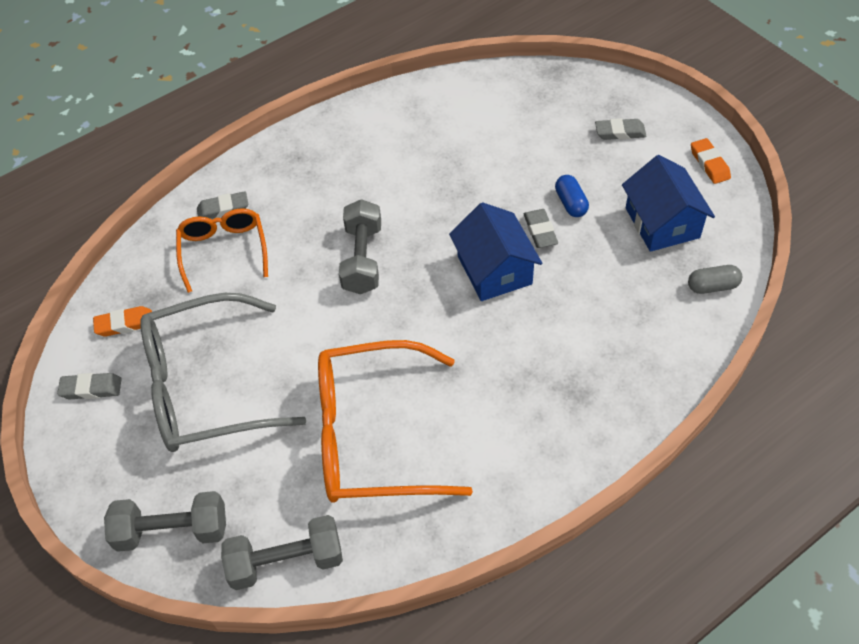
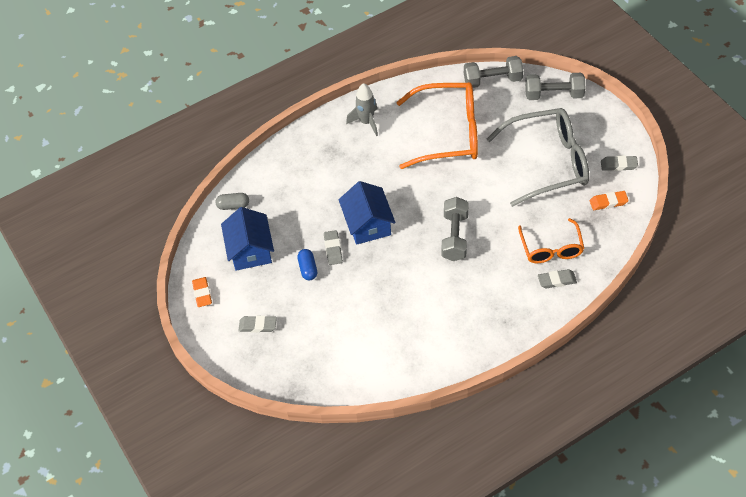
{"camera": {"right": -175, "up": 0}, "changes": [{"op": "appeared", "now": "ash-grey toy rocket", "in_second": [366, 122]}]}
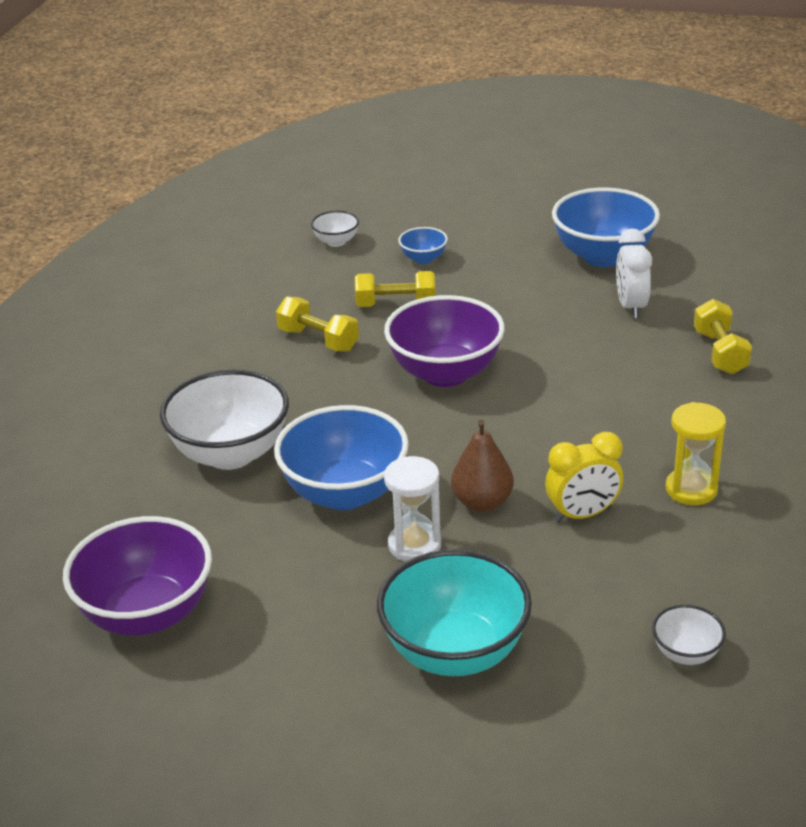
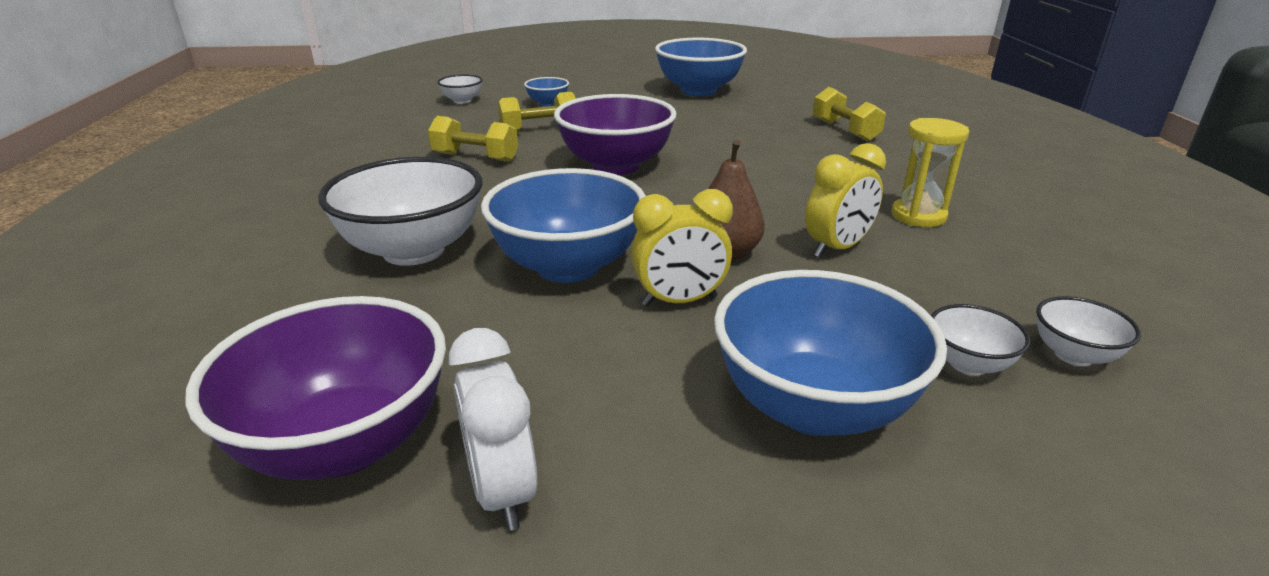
{"camera": {"right": -20, "up": -5}, "changes": [{"op": "relocated", "was": "white clock", "in_first": [631, 306], "in_second": [502, 491]}, {"op": "exchanged", "was": "white sand timer", "now": "golden clock", "in_first": [414, 545], "in_second": [679, 301]}, {"op": "colour", "was": "aqua serving bowl", "now": "cobalt serving bowl", "in_first": [455, 652], "in_second": [813, 407]}, {"op": "appeared", "now": "white serving bowl", "in_second": [968, 364]}]}
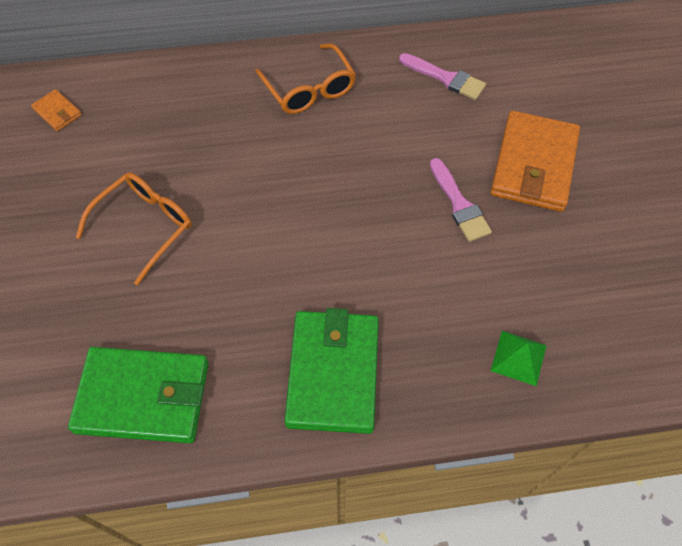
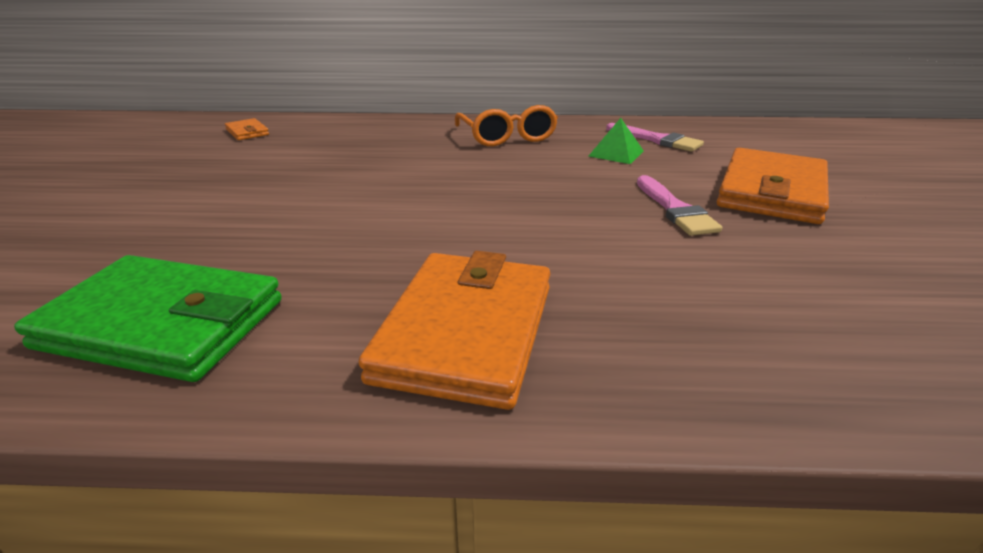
{"camera": {"right": 10, "up": -30}, "changes": [{"op": "missing", "was": "bright orange eyeglasses", "in_first": [145, 226]}, {"op": "colour", "was": "emerald wallet", "now": "bright orange wallet", "in_first": [333, 373], "in_second": [466, 332]}, {"op": "relocated", "was": "emerald solid pyramid", "in_first": [518, 358], "in_second": [616, 153]}]}
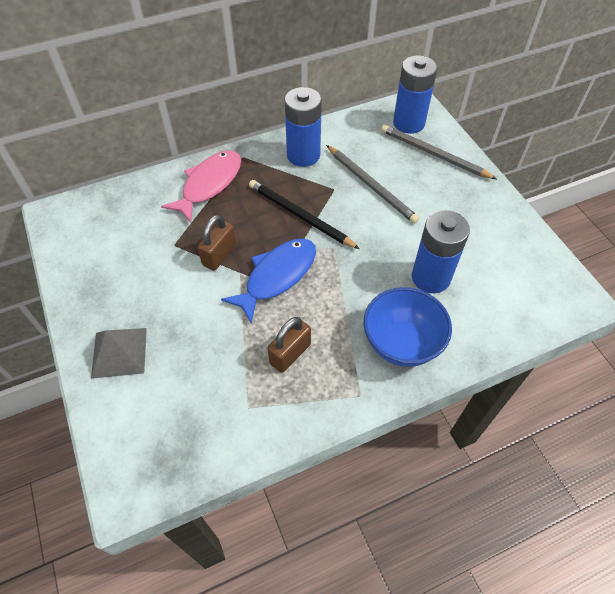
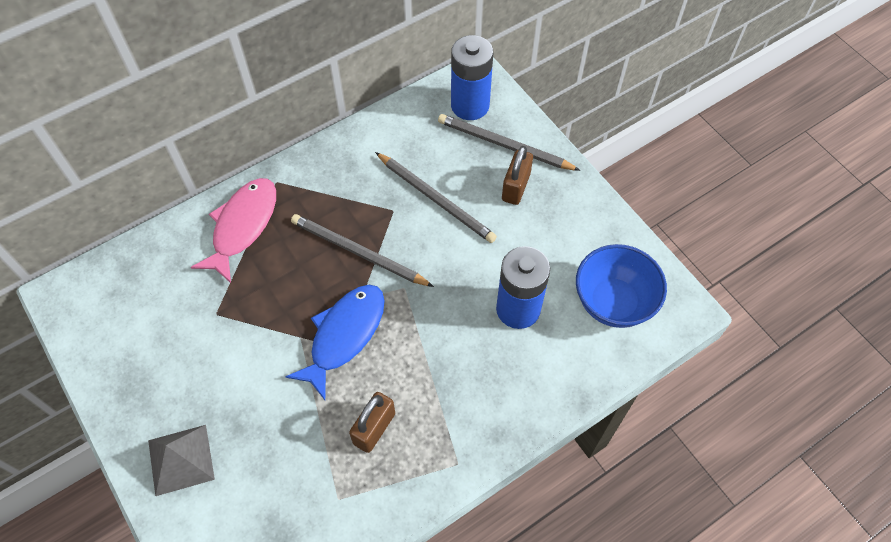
{"camera": {"right": -10, "up": 5}, "changes": [{"op": "missing", "was": "cobalt AA battery", "in_first": [303, 155]}, {"op": "colour", "was": "black wooden pencil", "now": "ash-grey wooden pencil", "in_first": [300, 215], "in_second": [358, 252]}, {"op": "relocated", "was": "brown small lock", "in_first": [219, 255], "in_second": [516, 187]}, {"op": "relocated", "was": "cobalt serving bowl", "in_first": [401, 343], "in_second": [613, 302]}]}
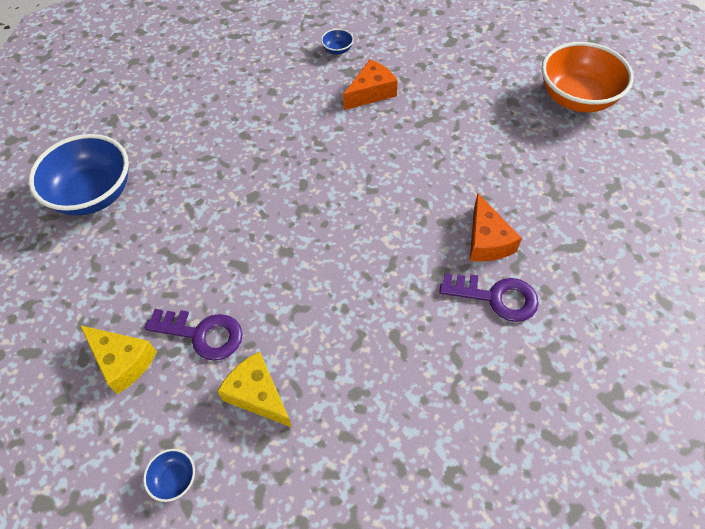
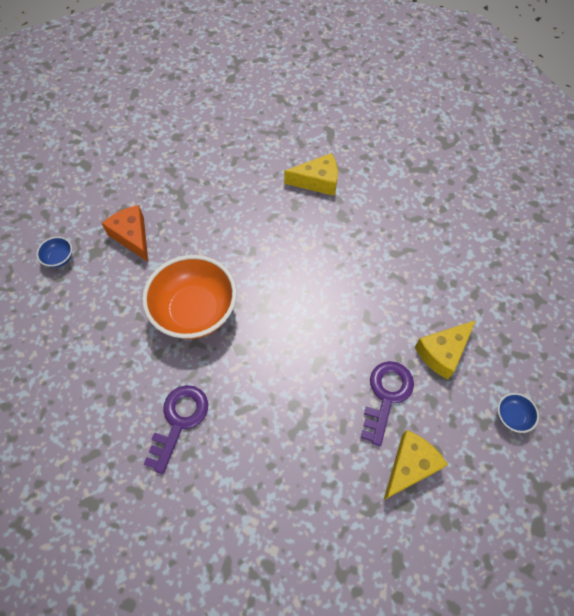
{"camera": {"right": -85, "up": 5}, "changes": [{"op": "relocated", "was": "bright orange serving bowl", "in_first": [576, 98], "in_second": [195, 311]}, {"op": "missing", "was": "cobalt serving bowl", "in_first": [93, 194]}, {"op": "colour", "was": "bright orange cheese wedge", "now": "golden cheese wedge", "in_first": [487, 241], "in_second": [317, 181]}, {"op": "relocated", "was": "violet door key", "in_first": [496, 297], "in_second": [179, 421]}]}
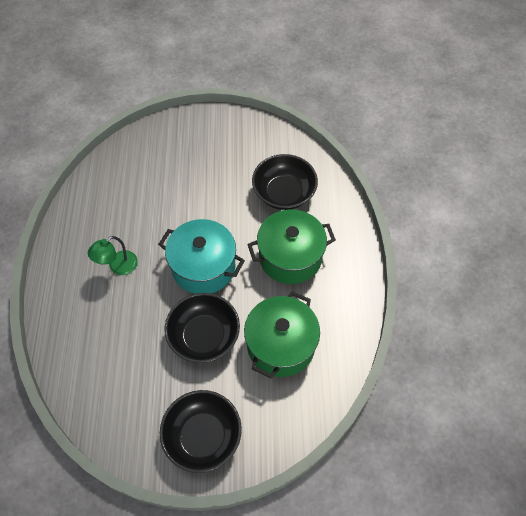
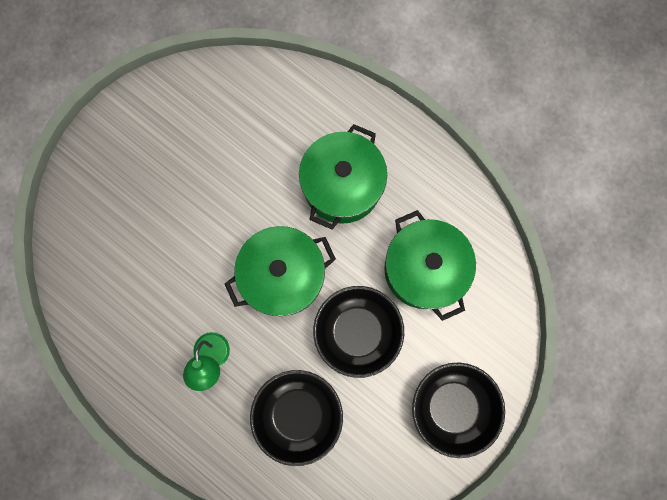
{"camera": {"right": -50, "up": 20}, "changes": [{"op": "relocated", "was": "black serving bowl", "in_first": [284, 193], "in_second": [298, 413]}, {"op": "colour", "was": "aqua pot", "now": "emerald pot", "in_first": [203, 267], "in_second": [283, 275]}]}
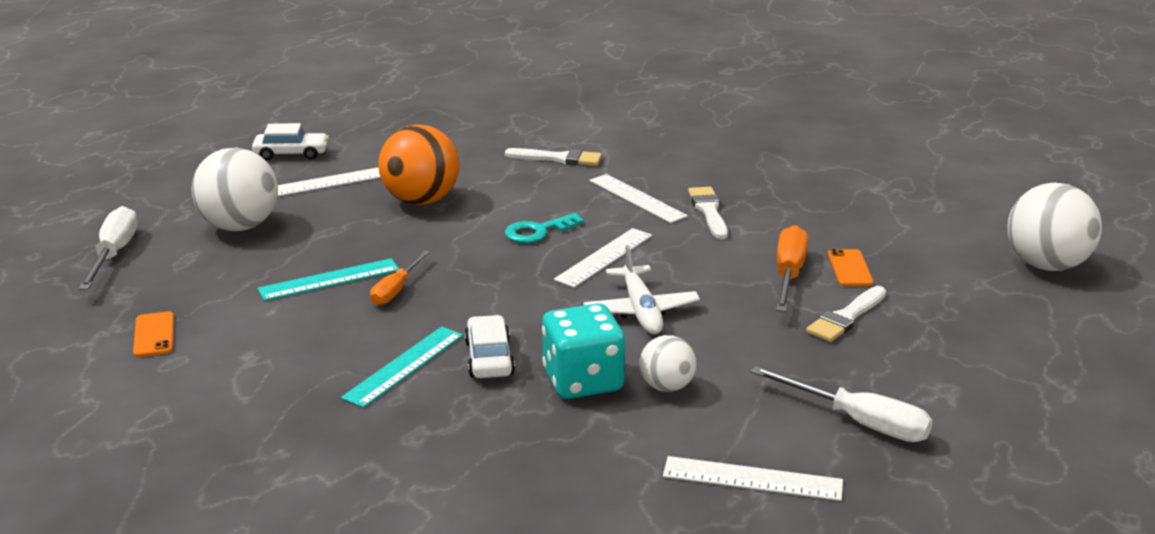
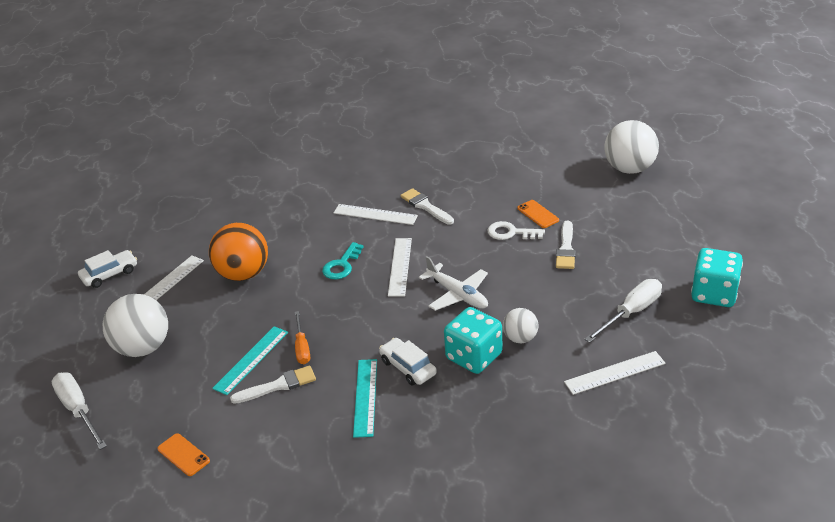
{"camera": {"right": -30, "up": 10}, "changes": [{"op": "relocated", "was": "white paintbrush", "in_first": [558, 158], "in_second": [278, 385]}, {"op": "exchanged", "was": "bright orange hand screwdriver", "now": "white door key", "in_first": [788, 274], "in_second": [511, 233]}, {"op": "spun", "was": "white hand screwdriver", "in_first": [858, 422], "in_second": [631, 313], "clockwise": -45}, {"op": "appeared", "now": "aqua die", "in_second": [714, 294]}]}
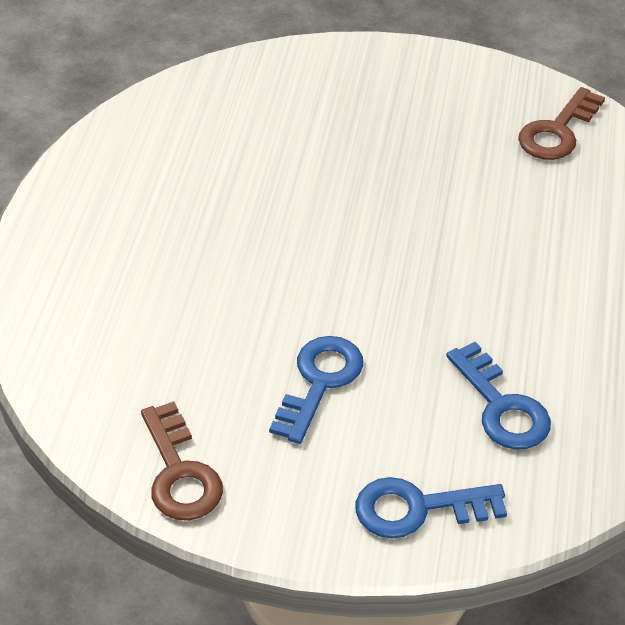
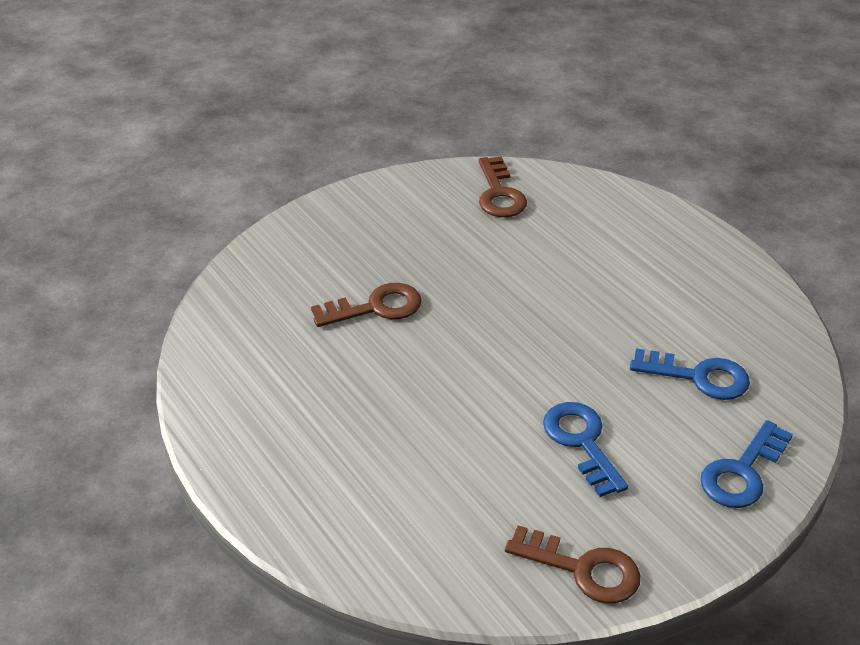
{"camera": {"right": -45, "up": -5}, "changes": [{"op": "appeared", "now": "brown door key", "in_second": [376, 307]}]}
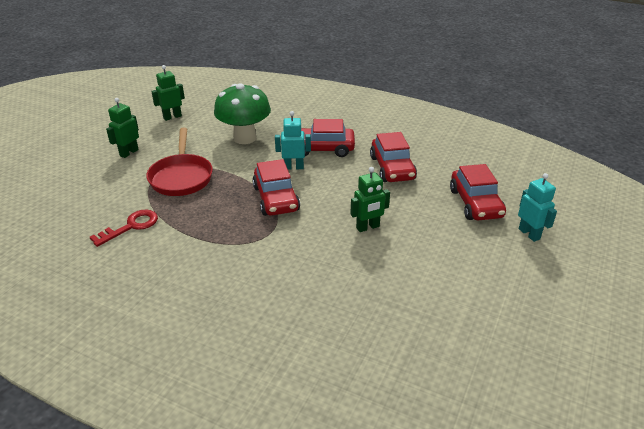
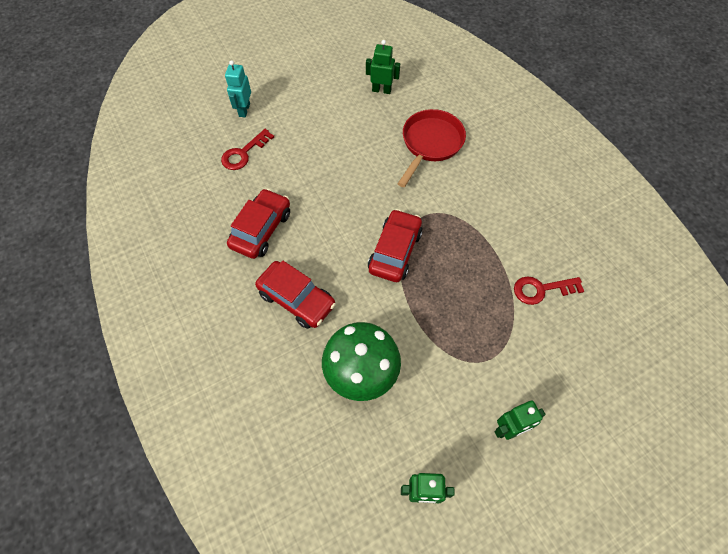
{"camera": {"right": -145, "up": 25}, "changes": [{"op": "missing", "was": "aqua robot", "in_first": [293, 167]}, {"op": "relocated", "was": "scarlet frying pan", "in_first": [181, 177], "in_second": [430, 144]}, {"op": "exchanged", "was": "scarlet toy car", "now": "scarlet door key", "in_first": [475, 203], "in_second": [244, 153]}, {"op": "relocated", "was": "emerald robot", "in_first": [368, 227], "in_second": [381, 90]}]}
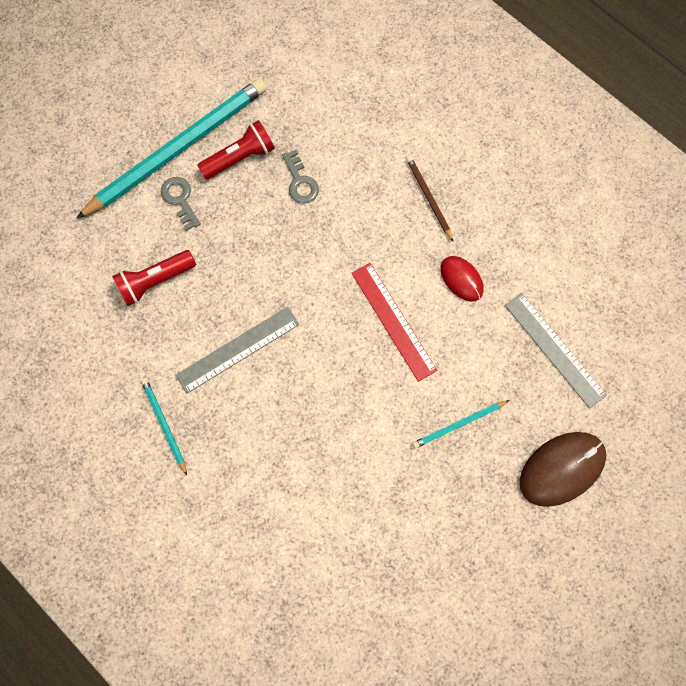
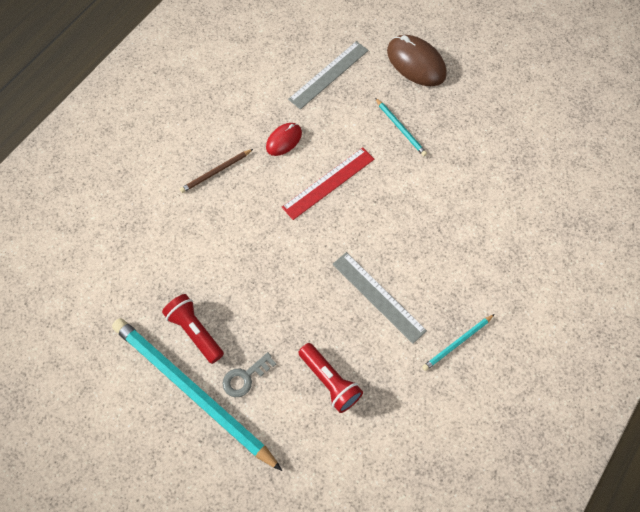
{"camera": {"right": -100, "up": -10}, "changes": [{"op": "missing", "was": "ash-grey door key", "in_first": [300, 182]}]}
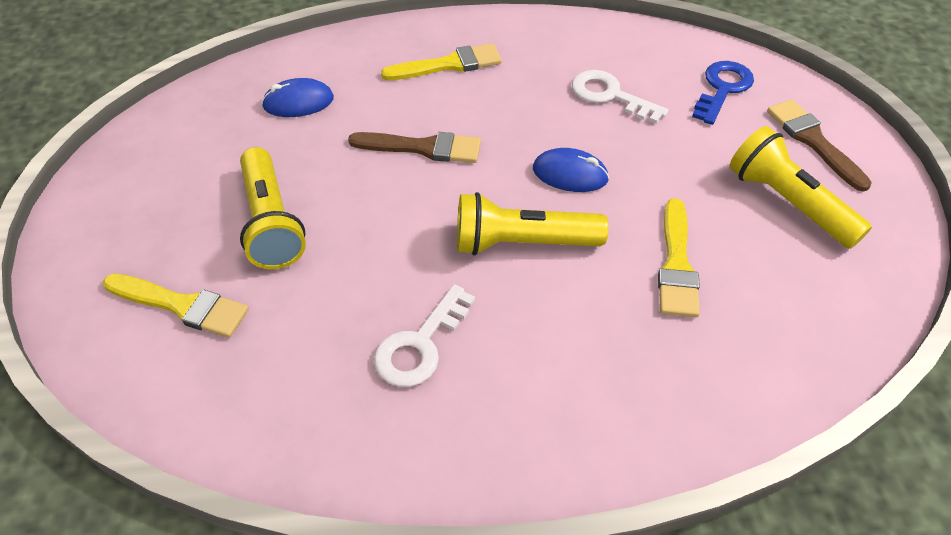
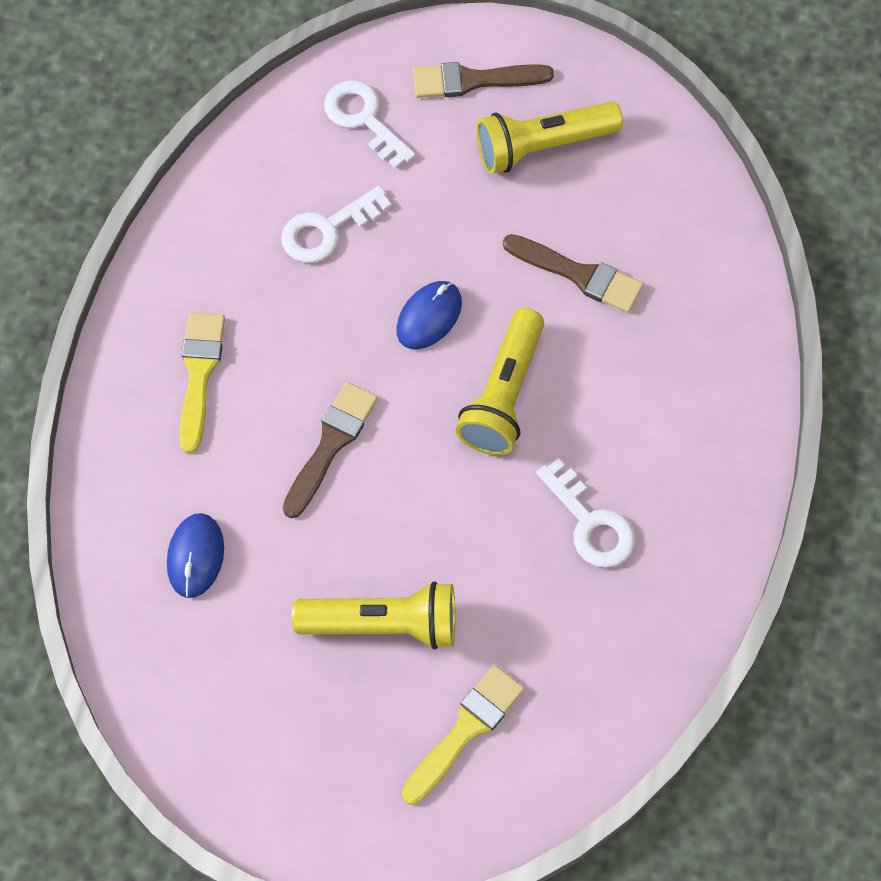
{"camera": {"right": -70, "up": 15}, "changes": [{"op": "colour", "was": "cobalt door key", "now": "white door key", "in_first": [722, 88], "in_second": [363, 119]}, {"op": "colour", "was": "golden paintbrush", "now": "brown paintbrush", "in_first": [676, 264], "in_second": [579, 275]}]}
